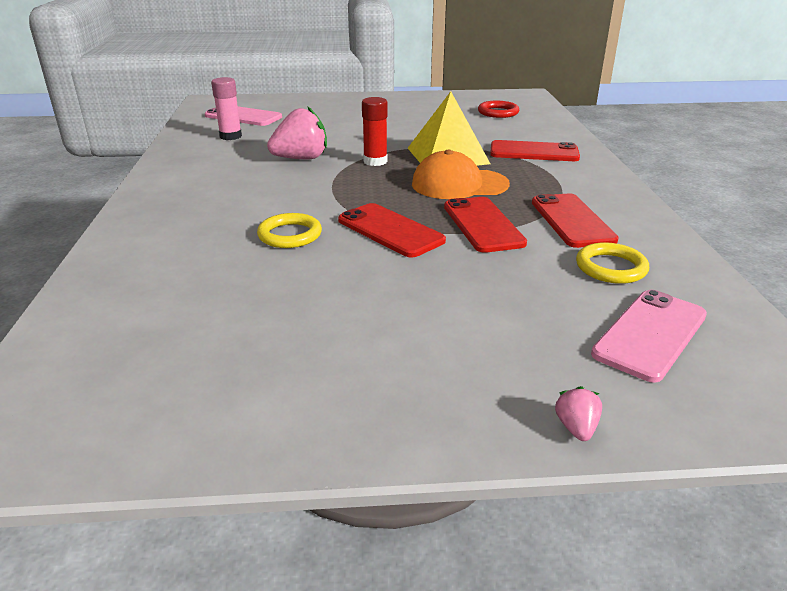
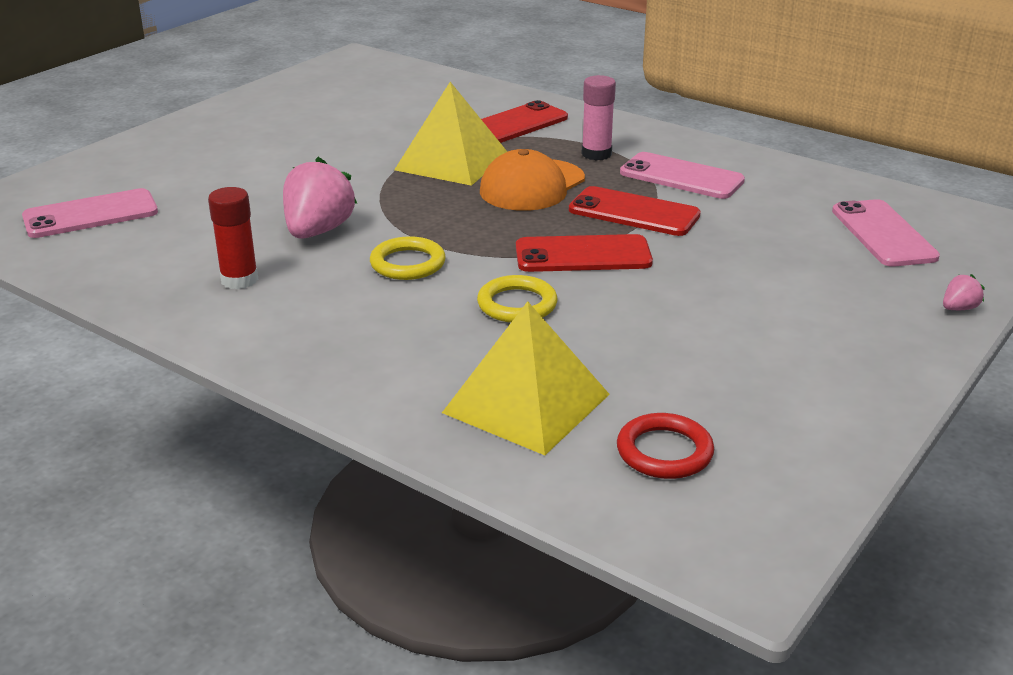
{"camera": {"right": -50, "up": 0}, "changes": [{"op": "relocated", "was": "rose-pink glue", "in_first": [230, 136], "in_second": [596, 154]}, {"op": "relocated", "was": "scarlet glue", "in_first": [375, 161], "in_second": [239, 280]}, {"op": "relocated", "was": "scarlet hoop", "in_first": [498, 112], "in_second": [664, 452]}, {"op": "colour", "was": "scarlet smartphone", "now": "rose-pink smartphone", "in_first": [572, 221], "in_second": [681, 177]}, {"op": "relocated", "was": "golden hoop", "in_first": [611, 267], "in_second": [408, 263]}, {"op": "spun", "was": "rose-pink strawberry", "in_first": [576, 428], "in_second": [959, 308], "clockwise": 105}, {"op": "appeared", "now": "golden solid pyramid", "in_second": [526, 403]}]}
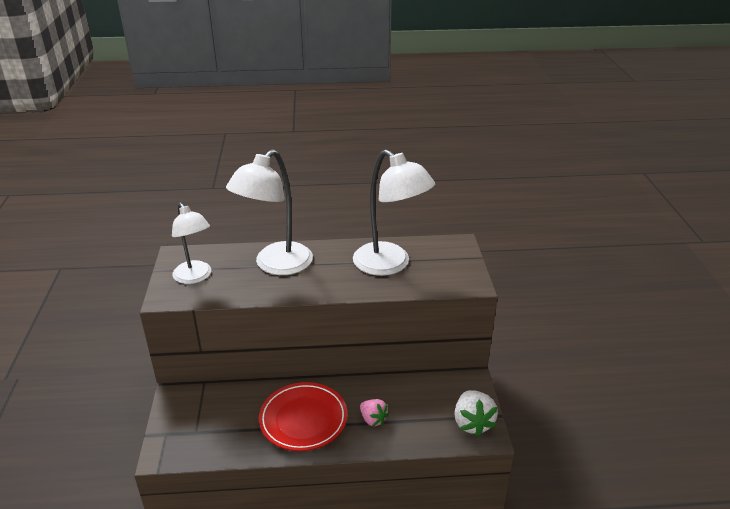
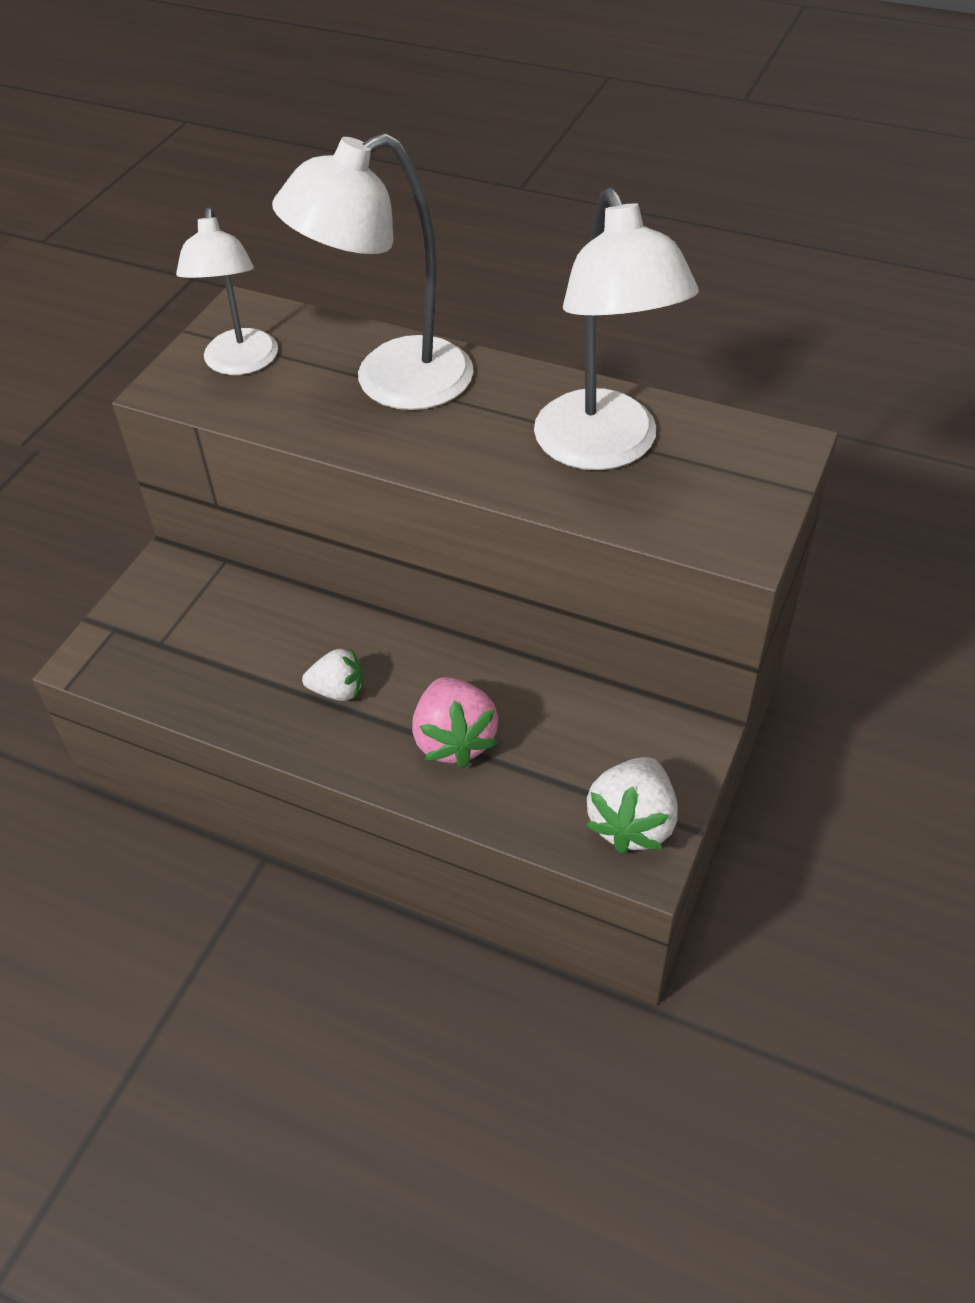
{"camera": {"right": 30, "up": 15}, "changes": [{"op": "exchanged", "was": "scarlet dinner plate", "now": "white strawberry", "in_first": [303, 419], "in_second": [338, 690]}, {"op": "size", "was": "rose-pink strawberry", "in_first": [373, 419], "in_second": [454, 740], "ratio": 1.57}]}
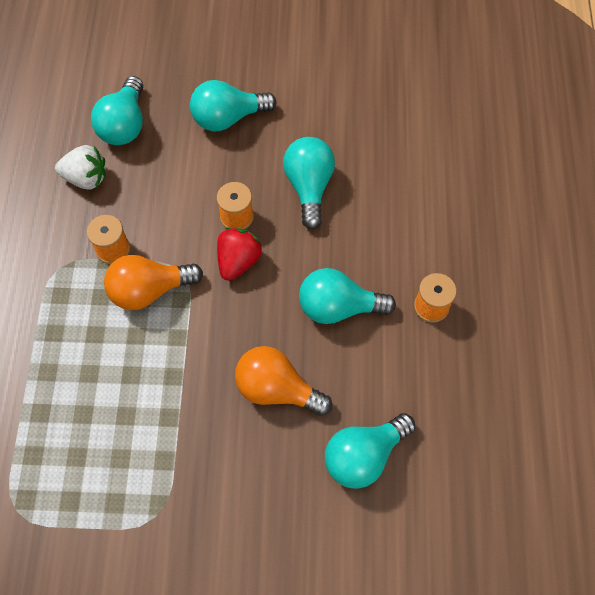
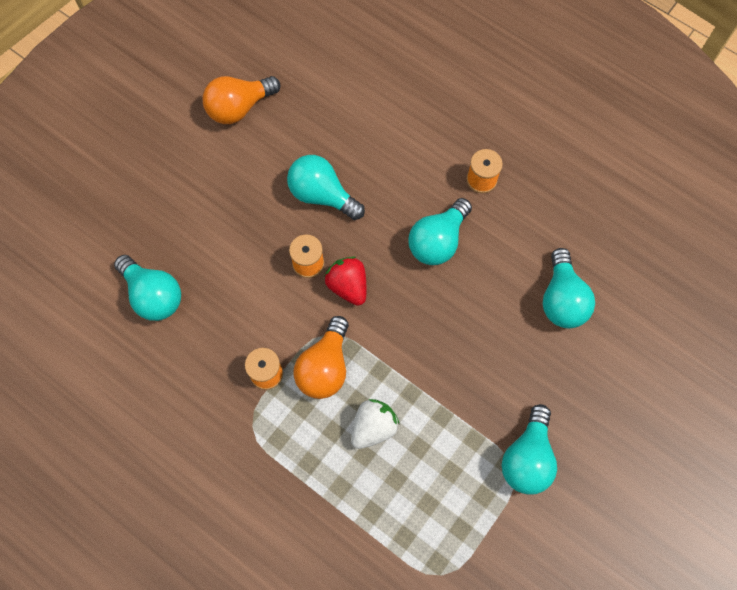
{"camera": {"right": -55, "up": 5}, "changes": [{"op": "relocated", "was": "aqua bulb", "in_first": [228, 118], "in_second": [527, 458]}, {"op": "relocated", "was": "white strawberry", "in_first": [86, 178], "in_second": [373, 427]}, {"op": "relocated", "was": "bright orange bulb", "in_first": [277, 389], "in_second": [239, 108]}]}
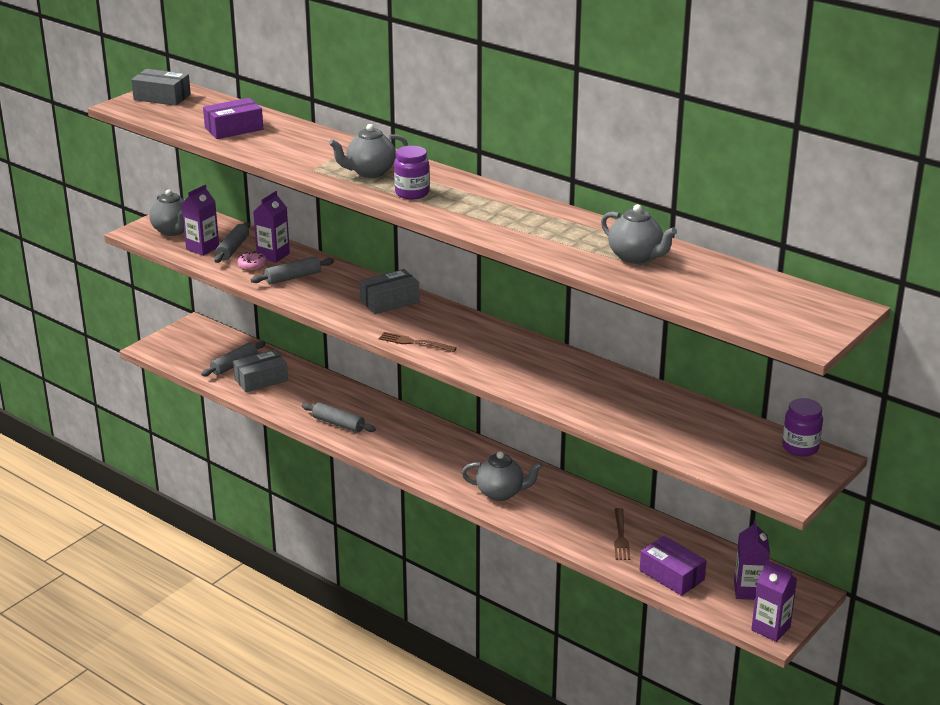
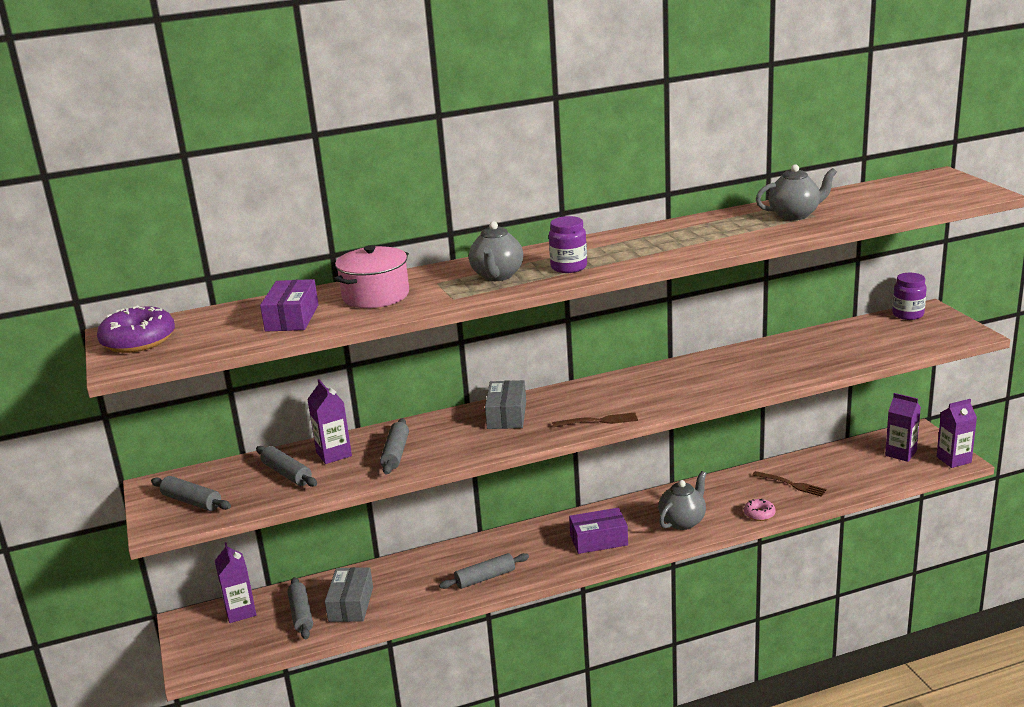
{"camera": {"right": -55, "up": -5}, "changes": [{"op": "exchanged", "was": "ash-grey parcel", "now": "violet doughnut", "in_first": [162, 97], "in_second": [138, 341]}, {"op": "relocated", "was": "violet milk carton", "in_first": [202, 248], "in_second": [240, 612]}, {"op": "exchanged", "was": "ash-grey china teapot", "now": "ash-grey rolling pin", "in_first": [173, 231], "in_second": [192, 501]}, {"op": "relocated", "was": "rose-pink doughnut", "in_first": [252, 266], "in_second": [759, 514]}, {"op": "spun", "was": "brown table fork", "in_first": [414, 342], "in_second": [598, 421], "clockwise": -150}, {"op": "relocated", "was": "violet parcel", "in_first": [671, 575], "in_second": [599, 540]}, {"op": "appeared", "now": "rose-pink pot", "in_second": [375, 296]}]}
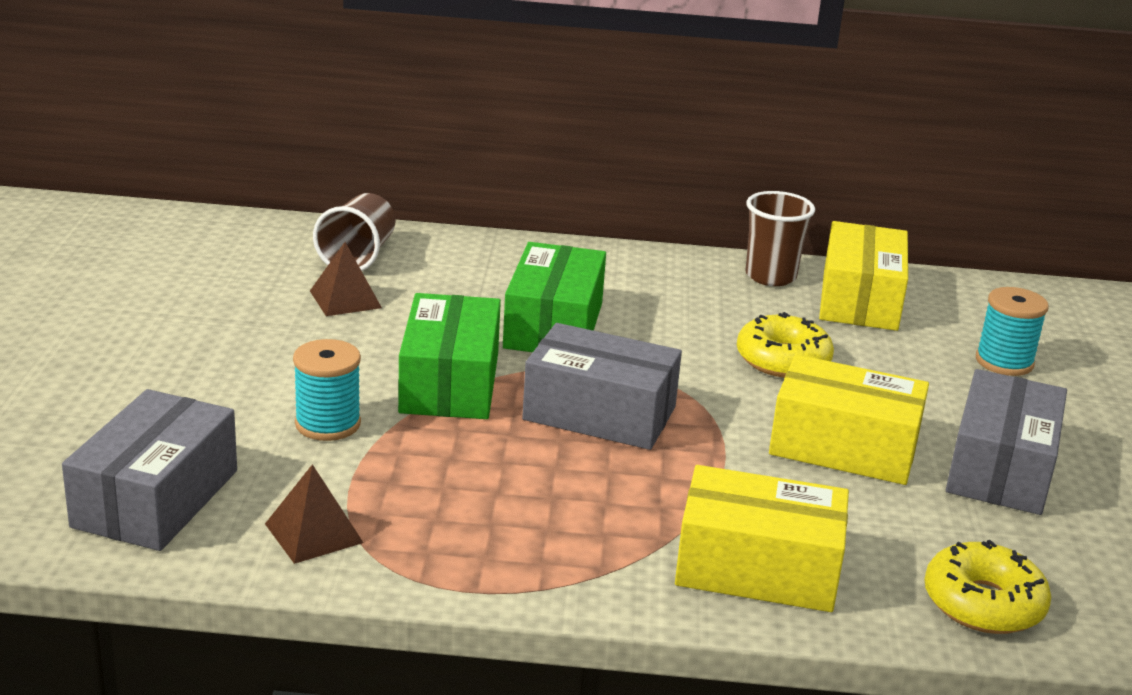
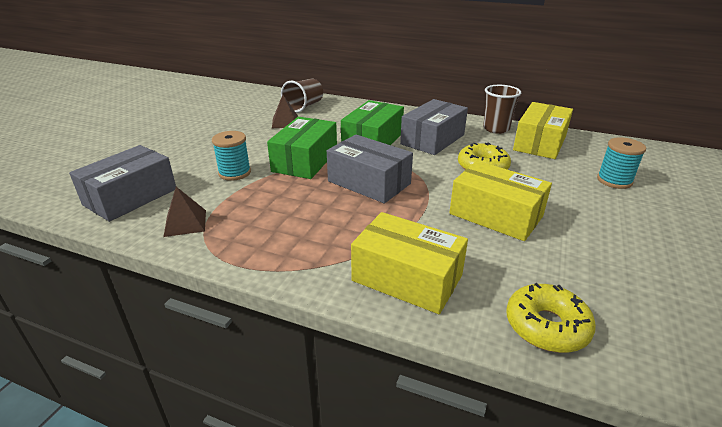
{"camera": {"right": 20, "up": 5}, "changes": [{"op": "relocated", "was": "ash-grey parcel", "in_first": [1000, 468], "in_second": [432, 139]}]}
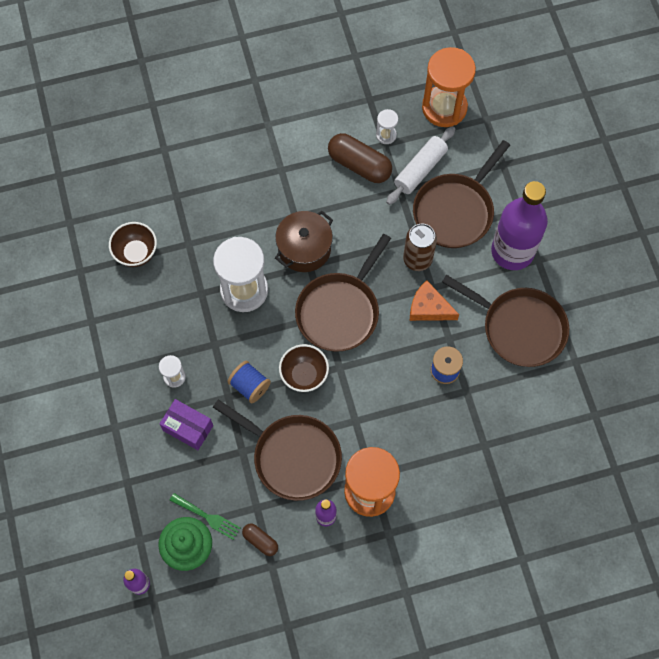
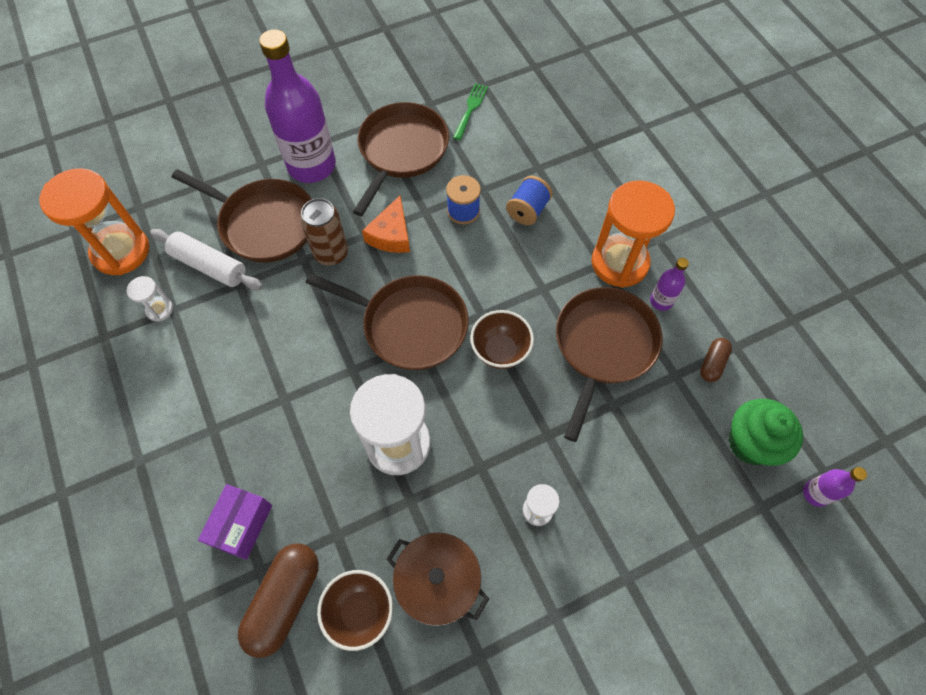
{"camera": {"right": -100, "up": -5}, "changes": [{"op": "relocated", "was": "brown pill shape", "in_first": [359, 165], "in_second": [285, 600]}, {"op": "relocated", "was": "brown pot", "in_first": [304, 248], "in_second": [438, 582]}, {"op": "relocated", "was": "cobalt bobbin", "in_first": [250, 386], "in_second": [527, 210]}, {"op": "relocated", "was": "violet parcel", "in_first": [188, 428], "in_second": [242, 525]}, {"op": "relocated", "was": "emerald table fork", "in_first": [207, 517], "in_second": [470, 109]}]}
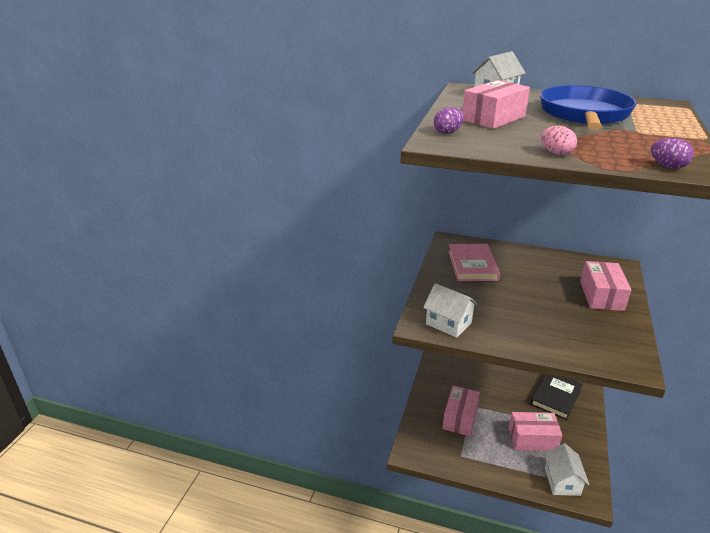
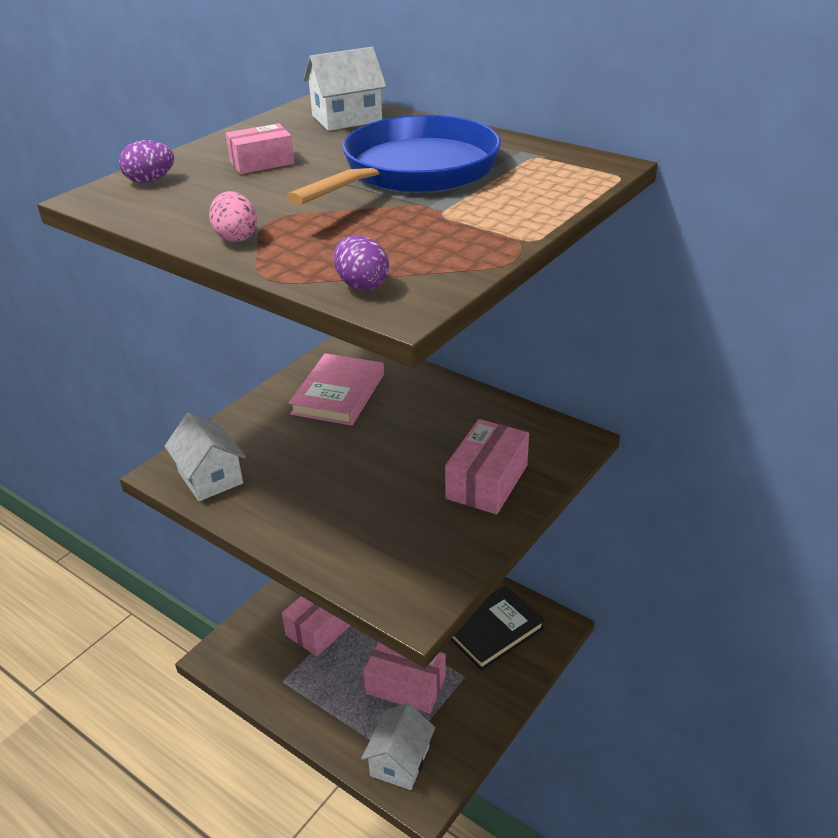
{"camera": {"right": 20, "up": 5}, "changes": [{"op": "size", "was": "rose-pink parcel", "in_first": [493, 118], "in_second": [262, 162], "ratio": 0.61}]}
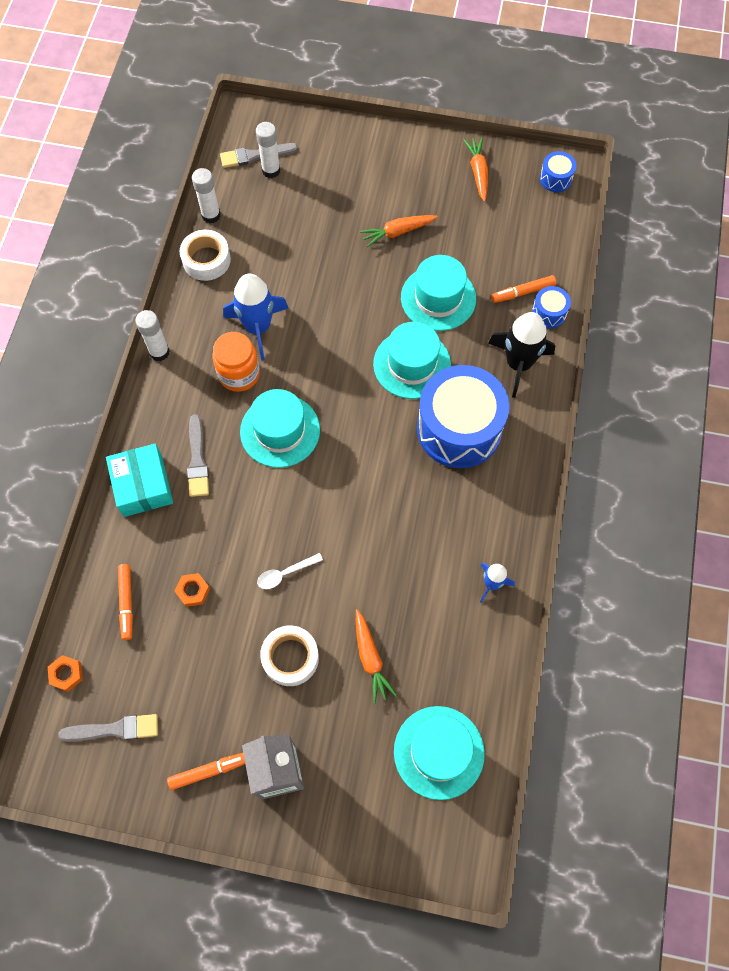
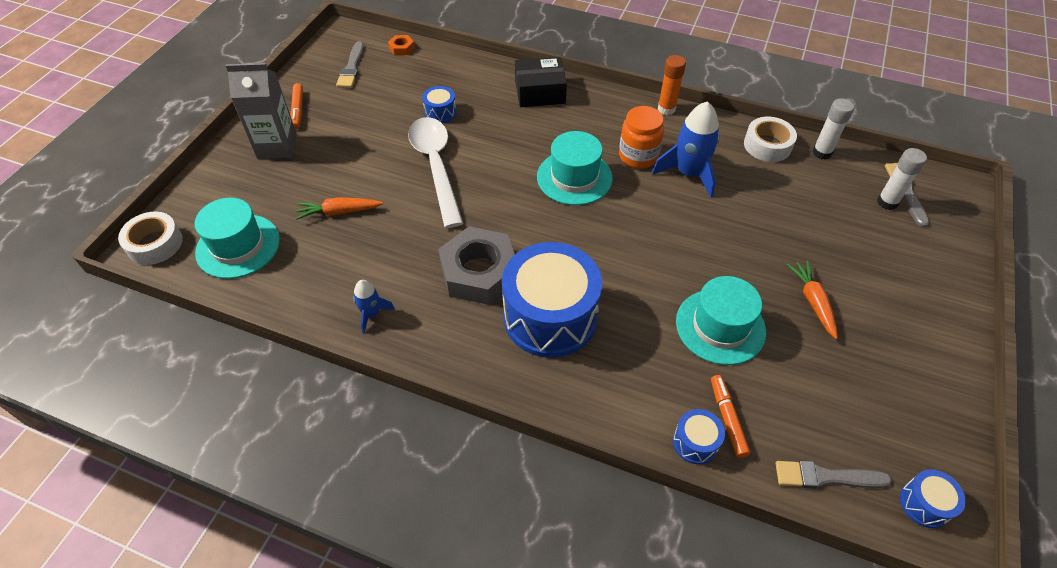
{"camera": {"right": 100, "up": -15}, "changes": [{"op": "missing", "was": "bright orange toy carrot", "in_first": [478, 172]}, {"op": "colour", "was": "white glue", "now": "bright orange glue", "in_first": [159, 352], "in_second": [666, 109]}, {"op": "missing", "was": "black toy rocket", "in_first": [518, 364]}, {"op": "missing", "was": "aqua top hat", "in_first": [412, 364]}, {"op": "relocated", "was": "ash-grey paintbrush", "in_first": [197, 460], "in_second": [826, 477]}, {"op": "colour", "was": "aqua parcel", "now": "black parcel", "in_first": [143, 485], "in_second": [540, 92]}, {"op": "size", "was": "white teaspoon", "in_first": [285, 573], "in_second": [436, 167], "ratio": 2.41}, {"op": "missing", "was": "bright orange marker pen", "in_first": [126, 603]}, {"op": "exchanged", "was": "bright orange hexagon nut", "now": "cobalt snare drum", "in_first": [193, 591], "in_second": [440, 113]}, {"op": "relocated", "was": "white sticky tape", "in_first": [290, 658], "in_second": [155, 244]}, {"op": "appeared", "now": "ash-grey hexagon nut", "in_second": [479, 272]}]}
